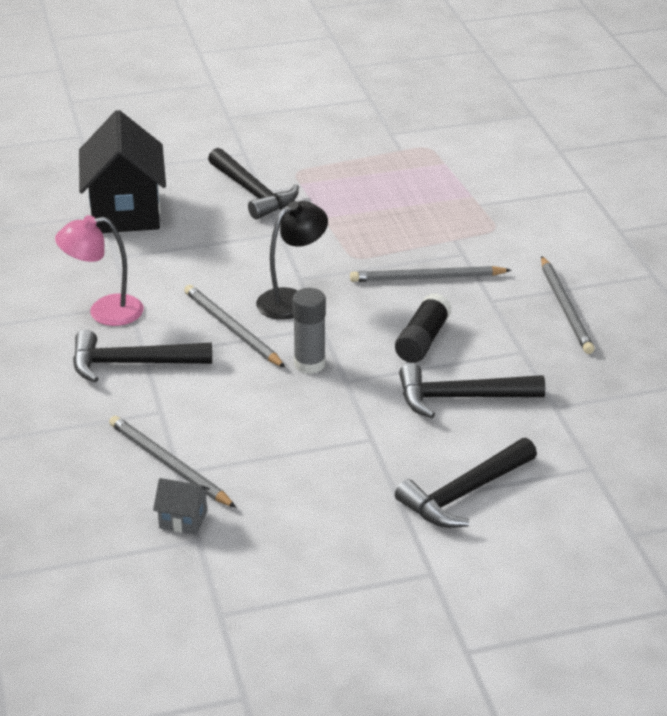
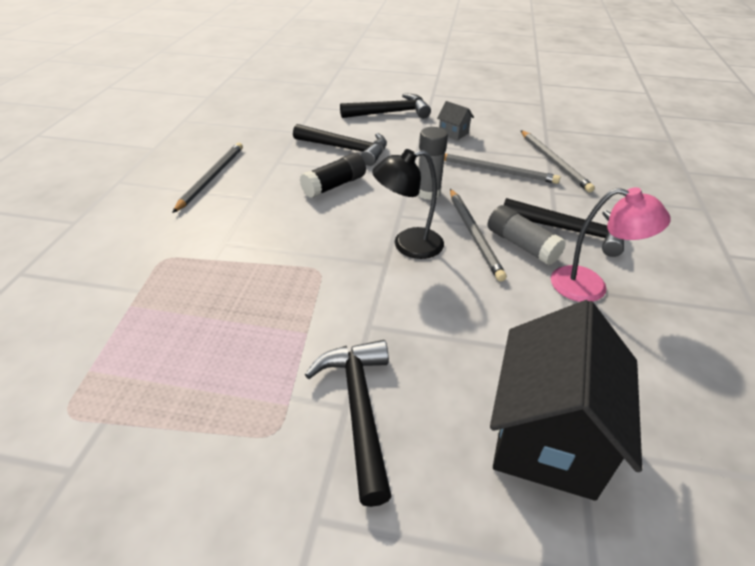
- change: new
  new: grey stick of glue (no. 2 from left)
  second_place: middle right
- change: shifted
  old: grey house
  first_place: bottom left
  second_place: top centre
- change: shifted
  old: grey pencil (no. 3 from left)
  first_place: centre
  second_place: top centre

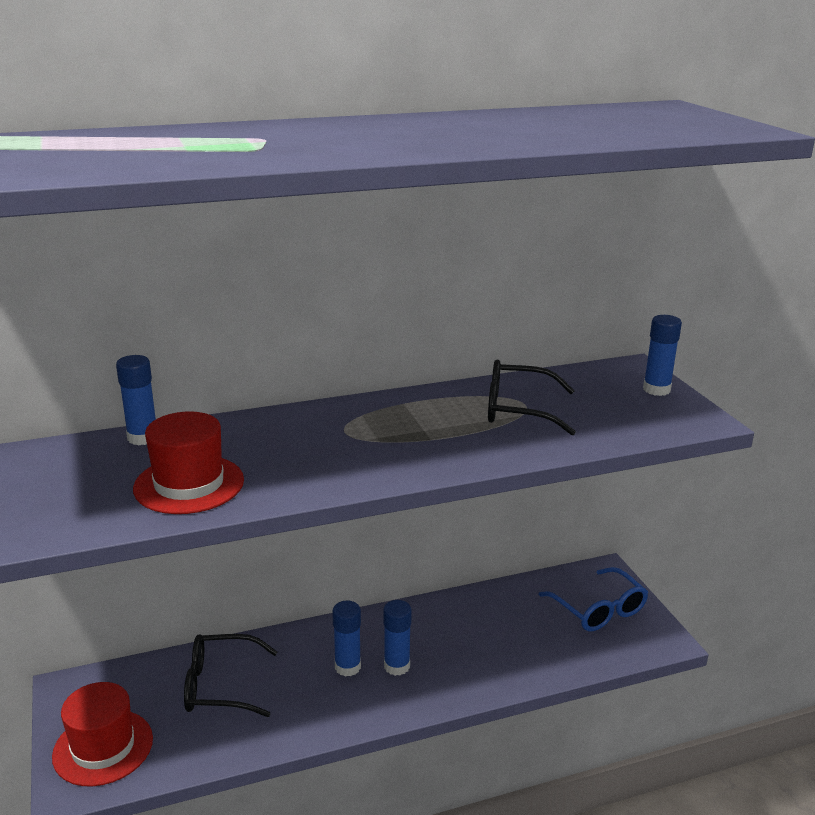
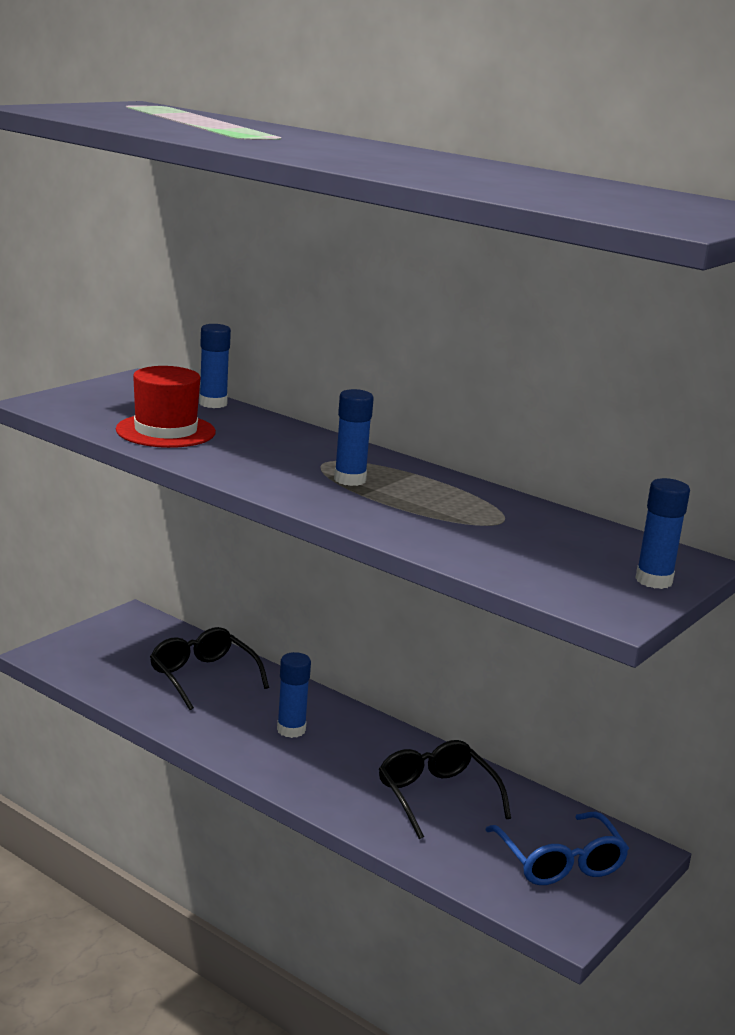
- change: gone
  old: red top hat (no. 1 from left)
  first_place: bottom left
- change: shifted
  old: blue stick of glue (no. 3 from left)
  first_place: bottom centre
  second_place: centre
- change: shifted
  old: ebony eyeglasses (no. 2 from left)
  first_place: centre
  second_place: bottom centre
- change: rotated
  old: blue eyeglasses
  first_place: bottom right
  second_place: bottom right
  degrees: -45

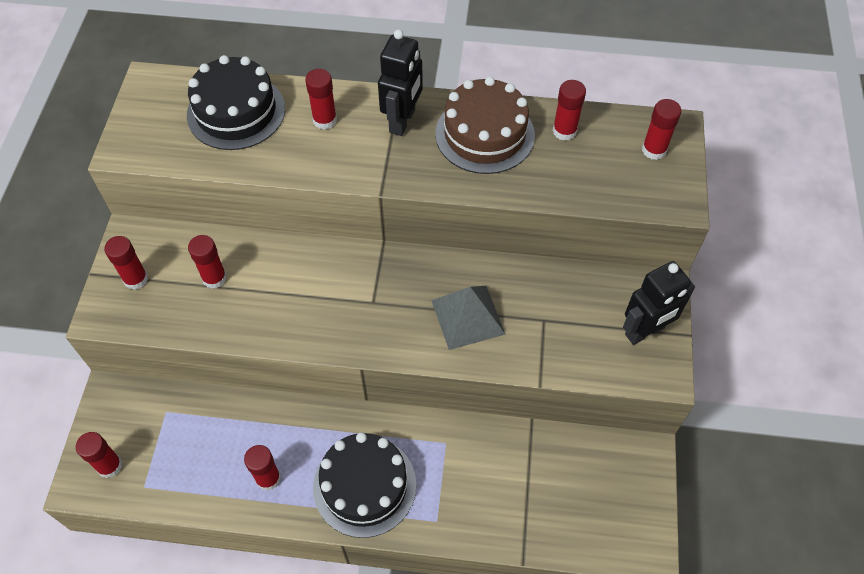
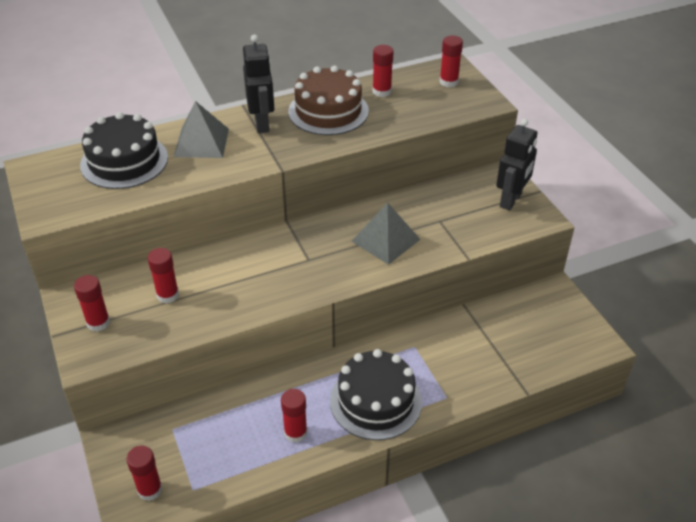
- change: swapped
  old: red stick of glue (no. 5 from left)
  new: grey pyramid (no. 1 from left)
  first_place: top centre
  second_place: top left

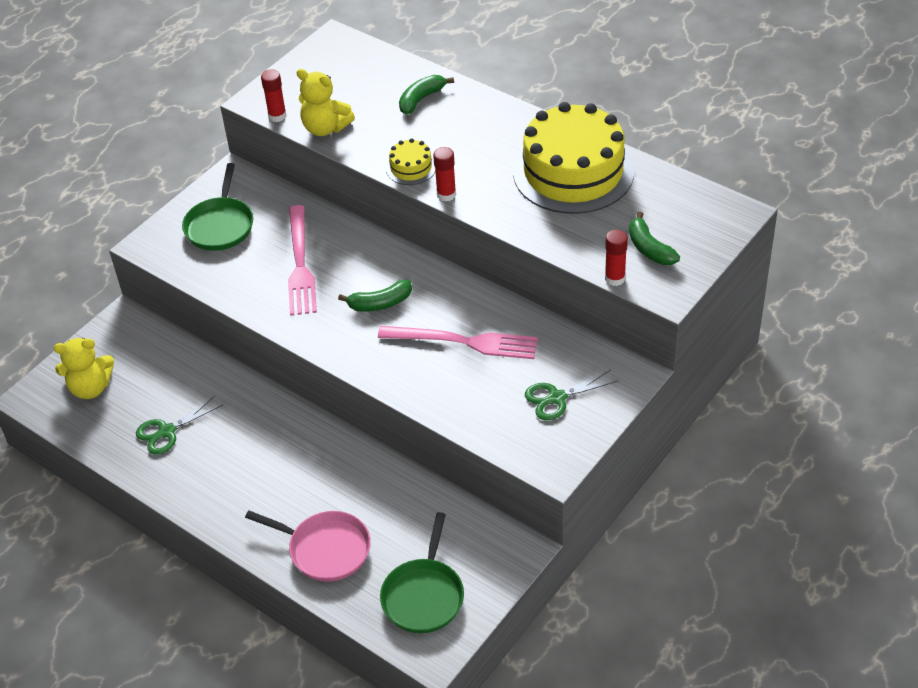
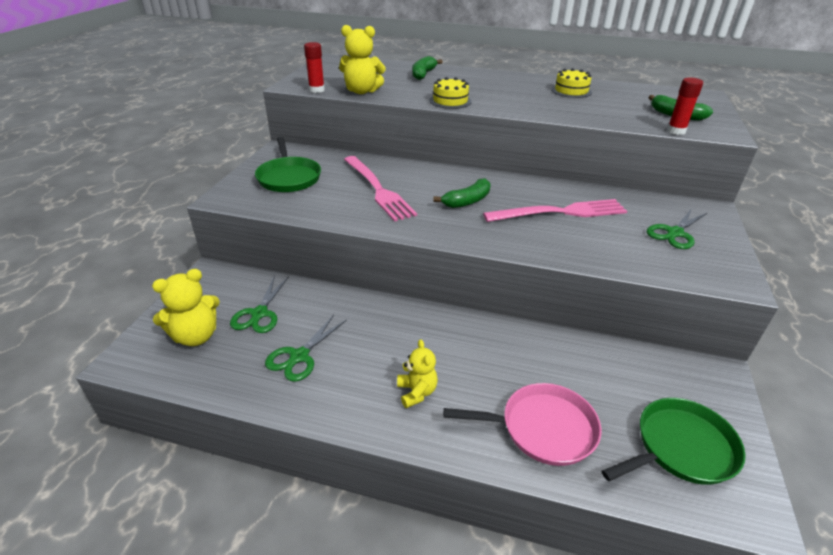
- change: gone
  old: red stick of glue (no. 2 from left)
  first_place: top centre
- change: new
  new: emerald scissors (no. 1 from left)
  second_place: middle left
- change: new
  new: bright yellow teddy (no. 3 from left)
  second_place: bottom centre
- change: rotated
  old: emerald skillet (no. 2 from left)
  first_place: bottom centre
  second_place: bottom right
  degrees: -105
- change: scaled
  old: bright yellow cake (no. 2 from left)
  first_place: top centre
  second_place: top right
  factor: 0.42

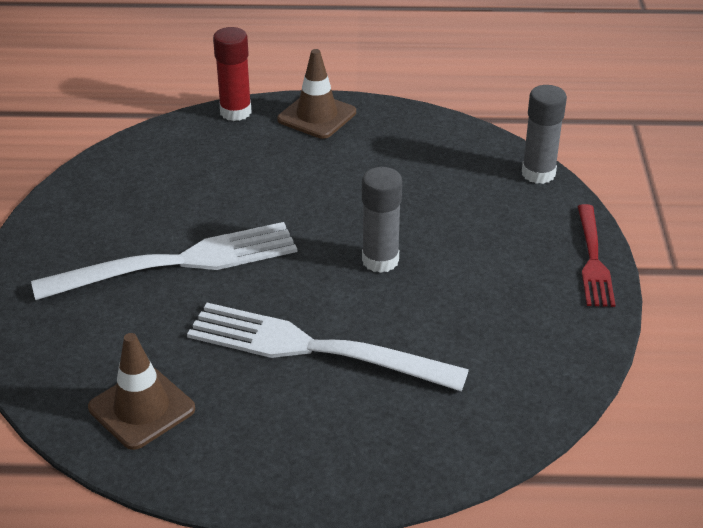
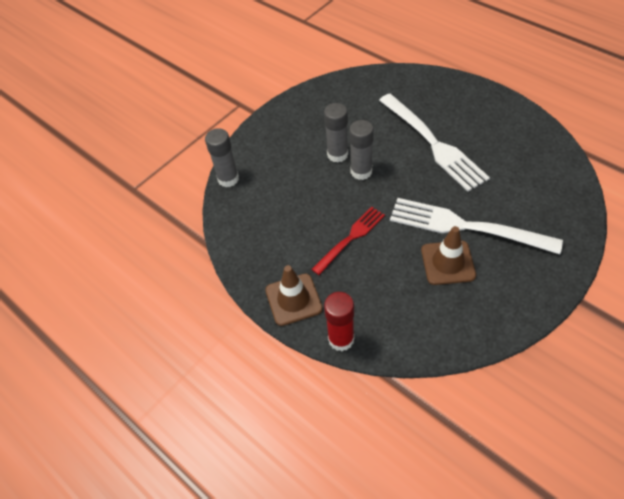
- change: new
  new: grey stick of glue (no. 2 from left)
  second_place: top centre
- change: shifted
  old: brown safety cone (no. 1 from left in the first image)
  new: brown safety cone (no. 2 from left)
  first_place: bottom left
  second_place: middle right
- change: shifted
  old: red fork
  first_place: middle right
  second_place: centre

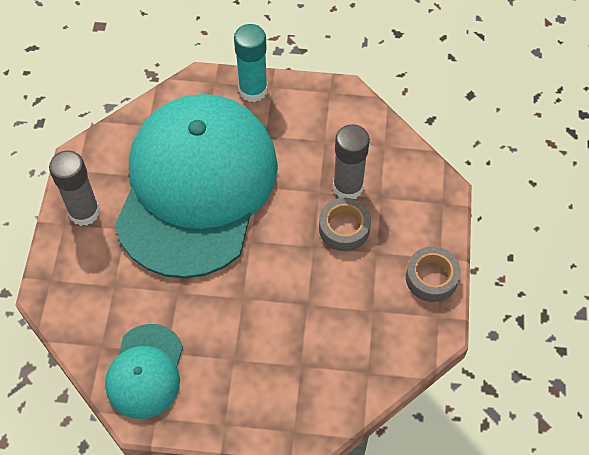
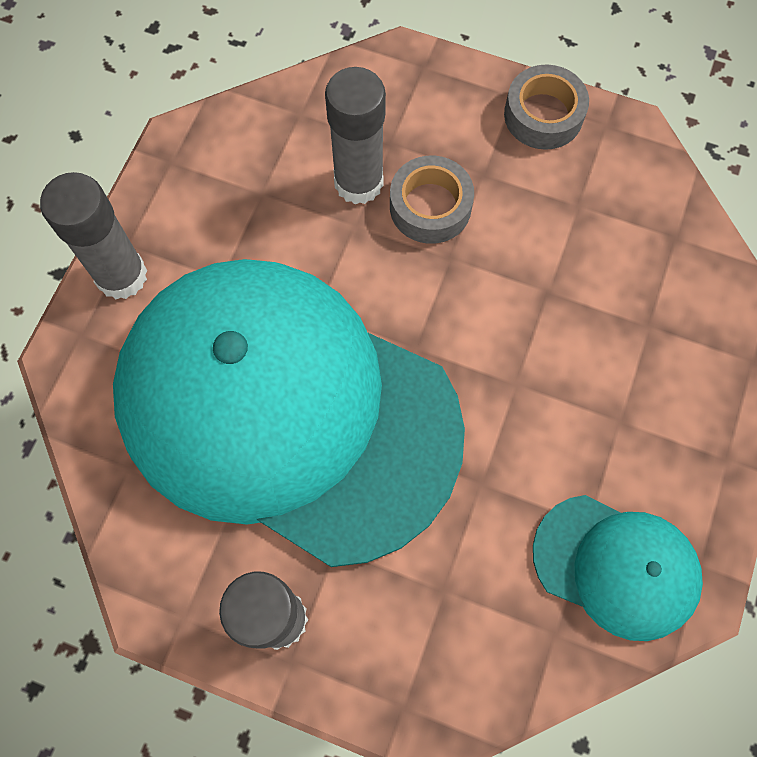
- change: repainted
  old: aqua stick of glue
  new: grey stick of glue (no. 1 from left)
  first_place: top centre
  second_place: top left

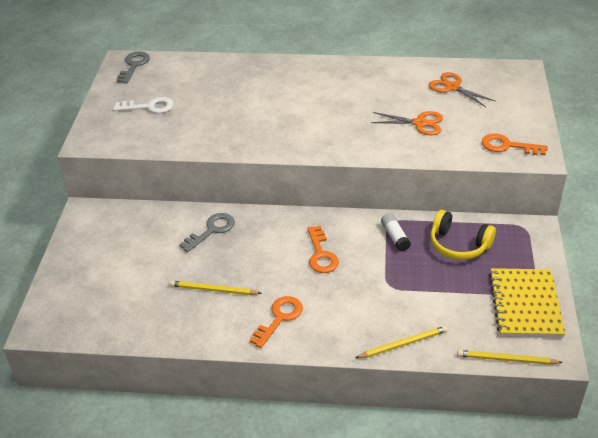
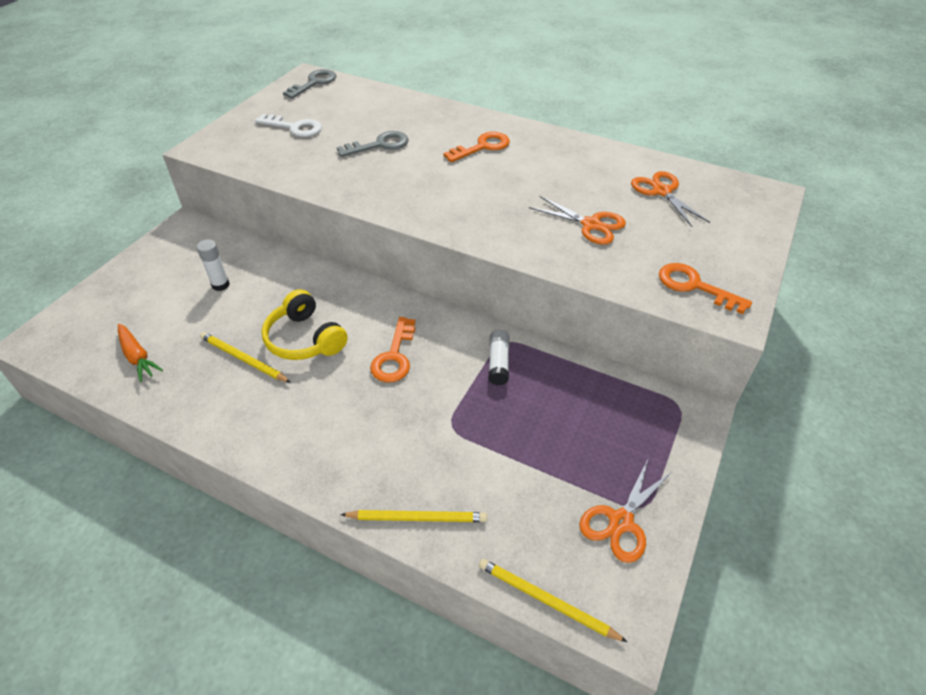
- change: new
  new: orange root vegetable
  second_place: middle left
- change: new
  new: snow-white stick of glue (no. 1 from left)
  second_place: middle left
- change: shifted
  old: grey key (no. 2 from left)
  first_place: centre
  second_place: top centre
- change: shifted
  old: orange key (no. 1 from left in the first image)
  new: orange key (no. 2 from left)
  first_place: bottom centre
  second_place: top centre
- change: shifted
  old: bright yellow headset
  first_place: middle right
  second_place: middle left
- change: swapped
  old: bright yellow notebook
  new: orange scissors (no. 2 from left)
  first_place: bottom right
  second_place: bottom right

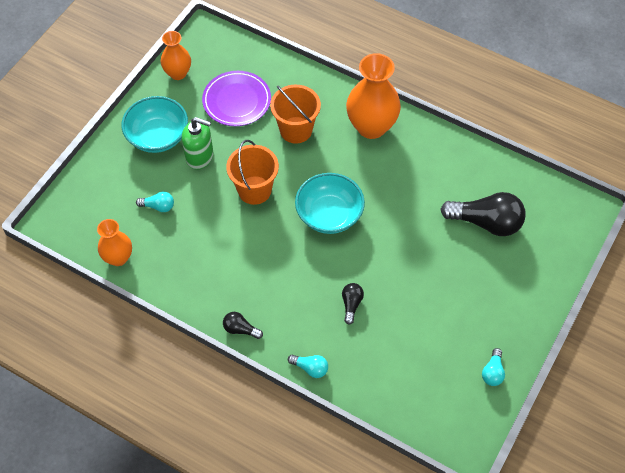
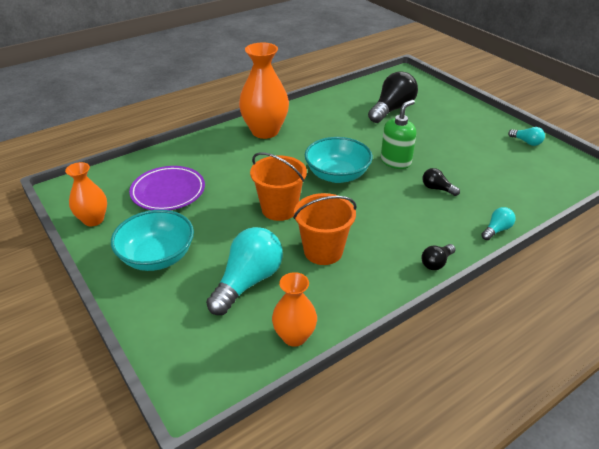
- change: shifted
  old: emerald pump bottle
  first_place: top left
  second_place: top centre
- change: shifted
  old: orange pail (no. 2 from left)
  first_place: top centre
  second_place: centre
- change: scaled
  old: aqua lightbulb (no. 1 from left)
  first_place: middle left
  second_place: centre
  factor: 2.08

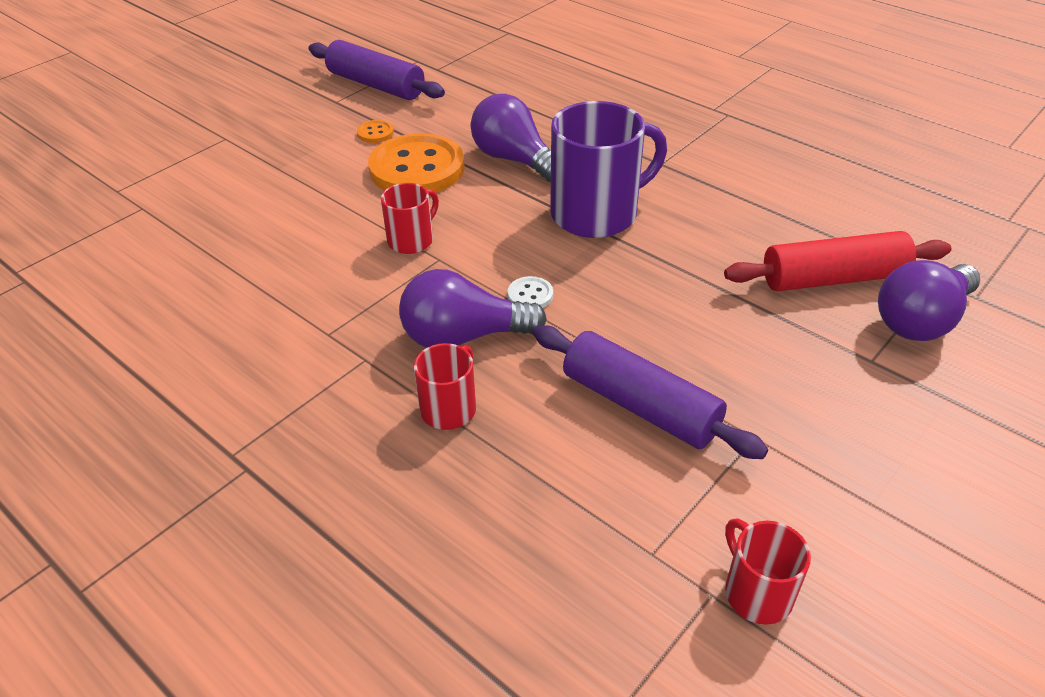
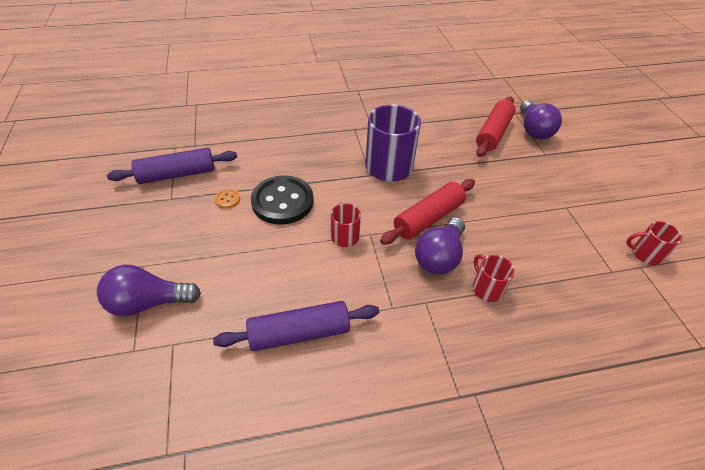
- change: shifted
  old: purple lightbulb (no. 2 from left in the first image)
  new: purple lightbulb (no. 1 from left)
  first_place: top centre
  second_place: middle left
- change: shifted
  old: purple pastry roller (no. 2 from left)
  first_place: centre
  second_place: bottom centre
- change: swapped
  old: snow-white shirt button
  new: red pastry roller (no. 1 from left)
  first_place: centre
  second_place: centre
- change: repainted
  old: orange shirt button (no. 2 from left)
  new: ebony shirt button
  first_place: top centre
  second_place: centre

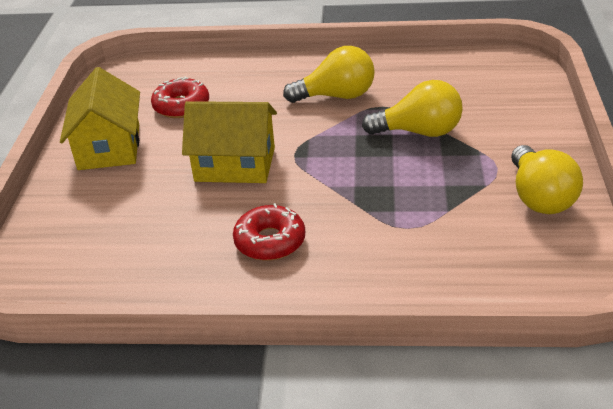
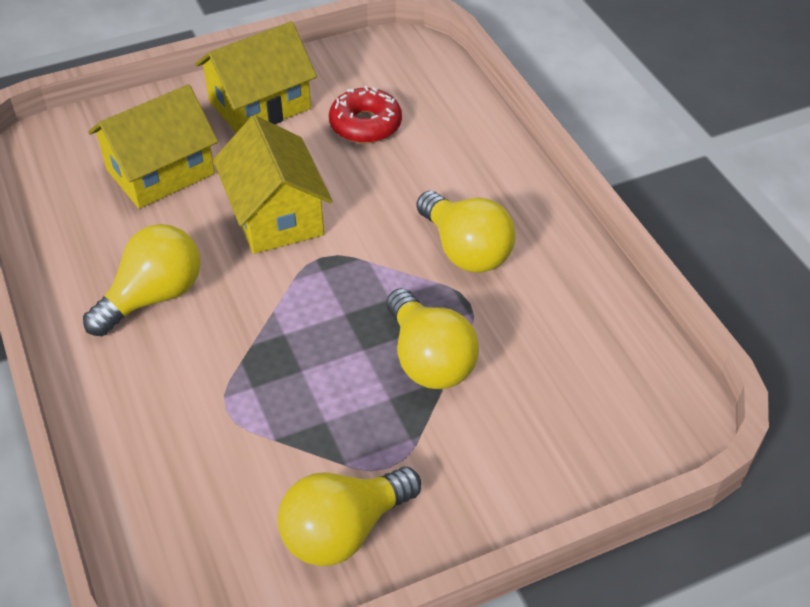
- change: new
  new: bright yellow house (no. 1 from left)
  second_place: top left
- change: swapped
  old: red donut (no. 2 from left)
  new: bright yellow lightbulb (no. 1 from left)
  first_place: centre
  second_place: middle left

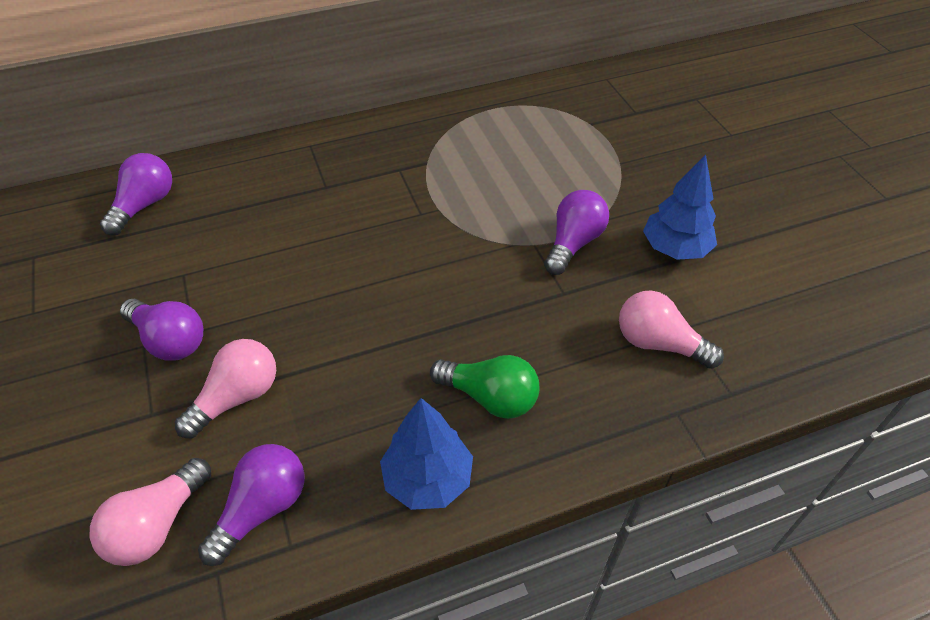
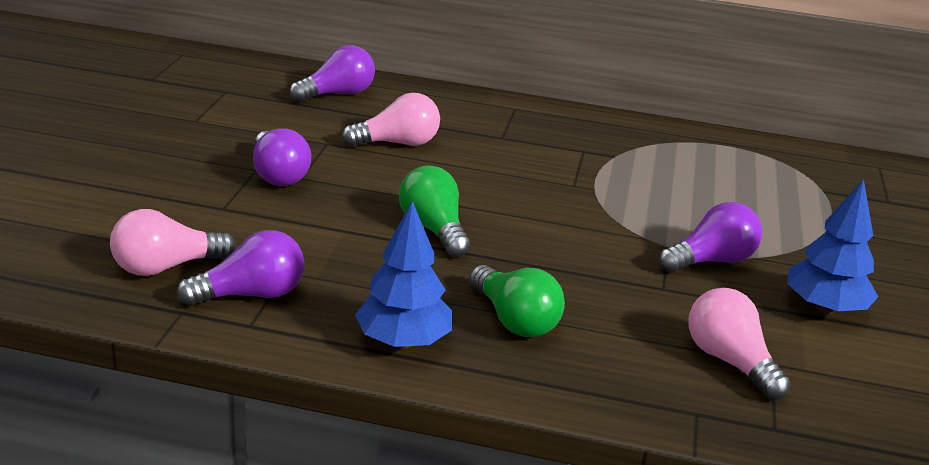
- change: new
  new: emerald lightbulb (no. 1 from left)
  second_place: centre
- change: shifted
  old: pink lightbulb (no. 2 from left)
  first_place: middle left
  second_place: top centre

